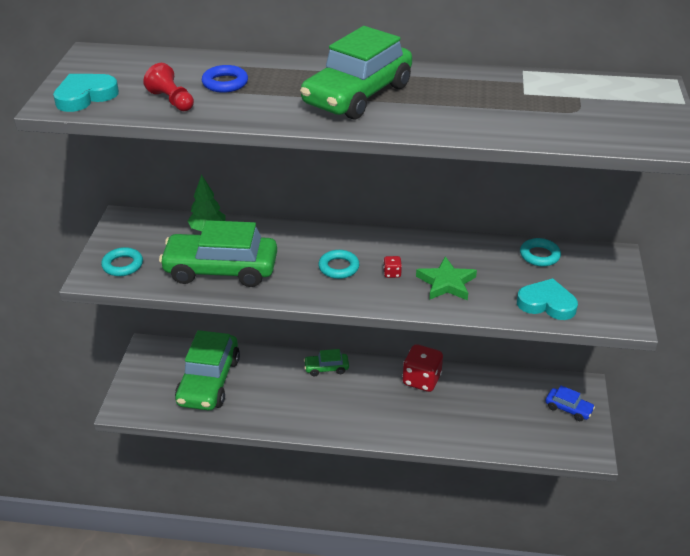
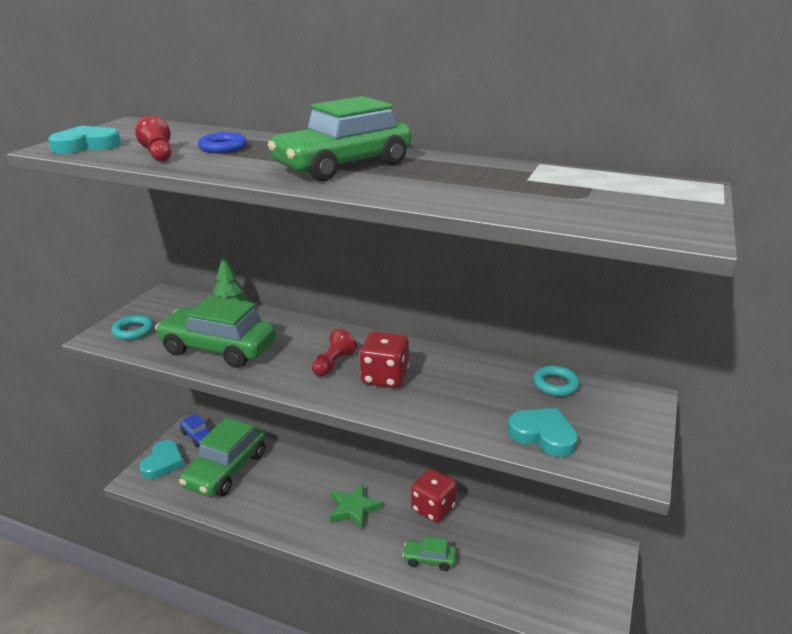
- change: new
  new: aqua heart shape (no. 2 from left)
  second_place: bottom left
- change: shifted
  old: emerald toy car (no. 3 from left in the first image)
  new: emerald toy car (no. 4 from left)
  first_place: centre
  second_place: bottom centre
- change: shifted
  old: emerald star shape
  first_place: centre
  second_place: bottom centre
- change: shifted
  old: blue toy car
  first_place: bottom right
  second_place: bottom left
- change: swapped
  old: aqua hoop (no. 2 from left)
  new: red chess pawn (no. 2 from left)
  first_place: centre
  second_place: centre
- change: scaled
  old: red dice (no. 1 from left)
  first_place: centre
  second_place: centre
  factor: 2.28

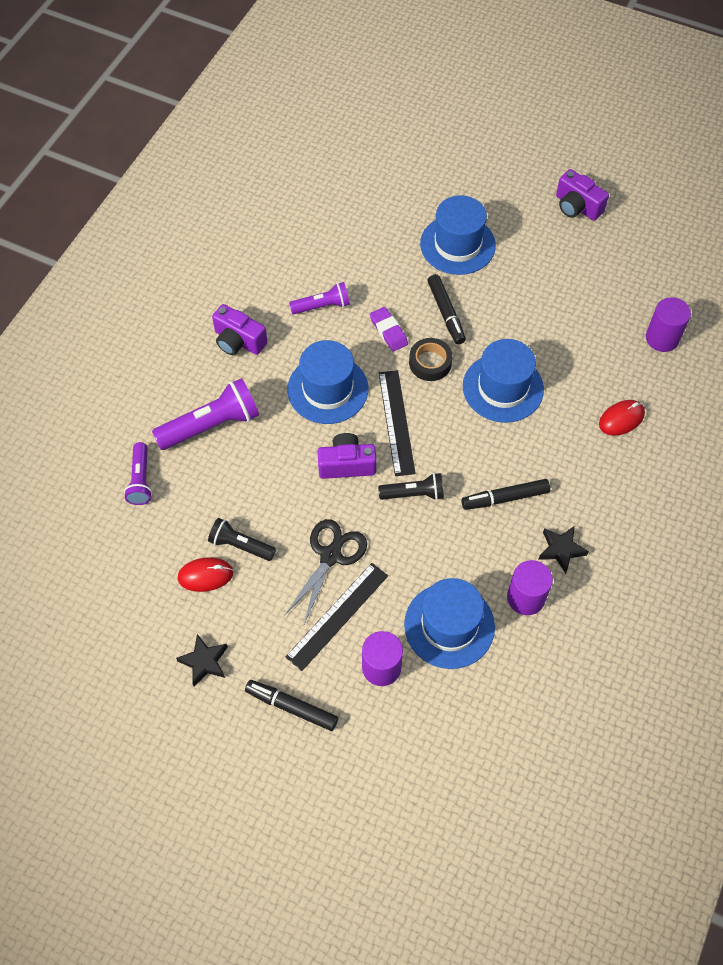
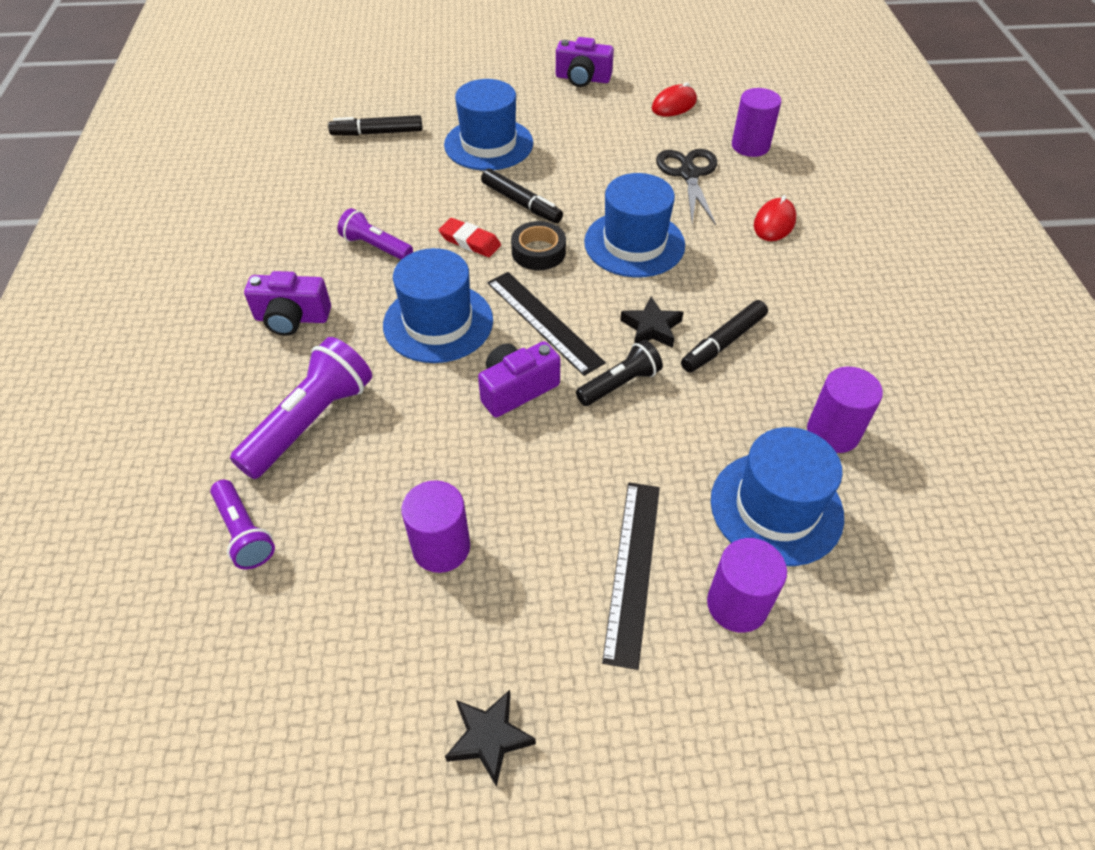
- change: shifted
  old: red mouse (no. 1 from left)
  first_place: middle left
  second_place: top centre
- change: shifted
  old: ebony felt pen (no. 1 from left)
  first_place: bottom centre
  second_place: top centre
- change: shifted
  old: ebony scissors
  first_place: centre
  second_place: top centre
- change: shifted
  old: ebony star shape (no. 2 from left)
  first_place: middle right
  second_place: centre
- change: swapped
  old: ebony flashlight (no. 1 from left)
  new: purple cylinder shape (no. 1 from left)
  first_place: centre
  second_place: centre
- change: repainted
  old: purple pencil eraser
  new: red pencil eraser
  first_place: centre
  second_place: top centre
- change: rotated
  old: purple flashlight (no. 3 from left)
  first_place: top centre
  second_place: top centre
  degrees: -105

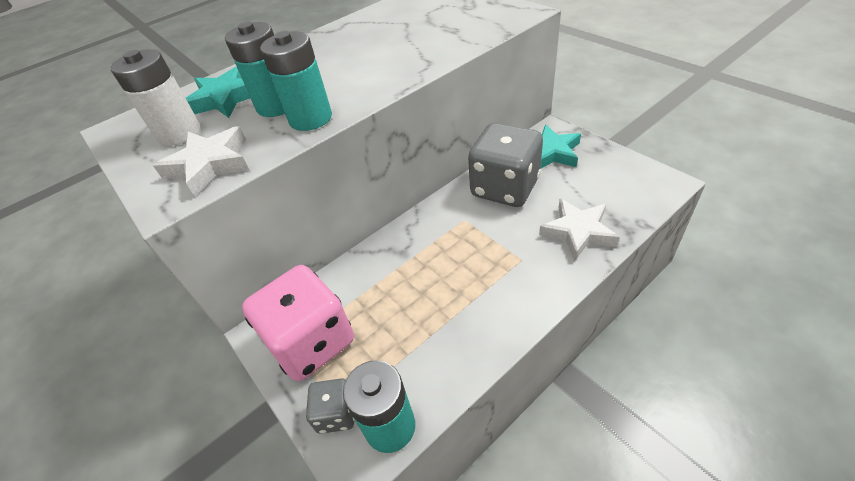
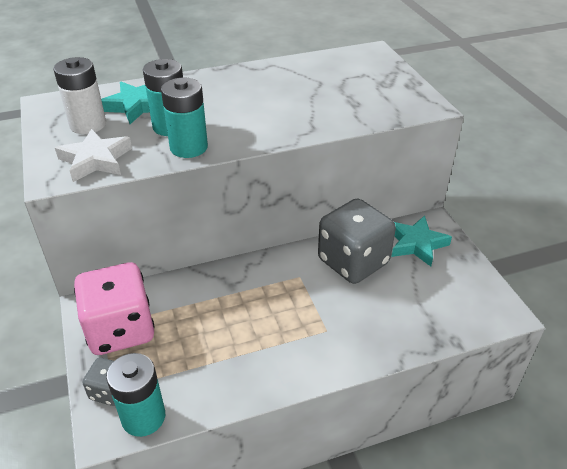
- change: gone
  old: snow-white star shape (no. 2 from left)
  first_place: middle right

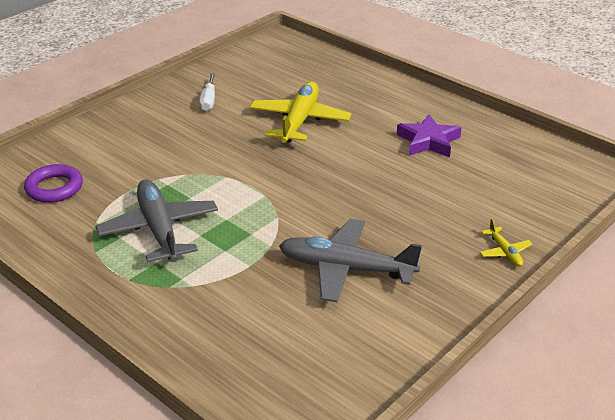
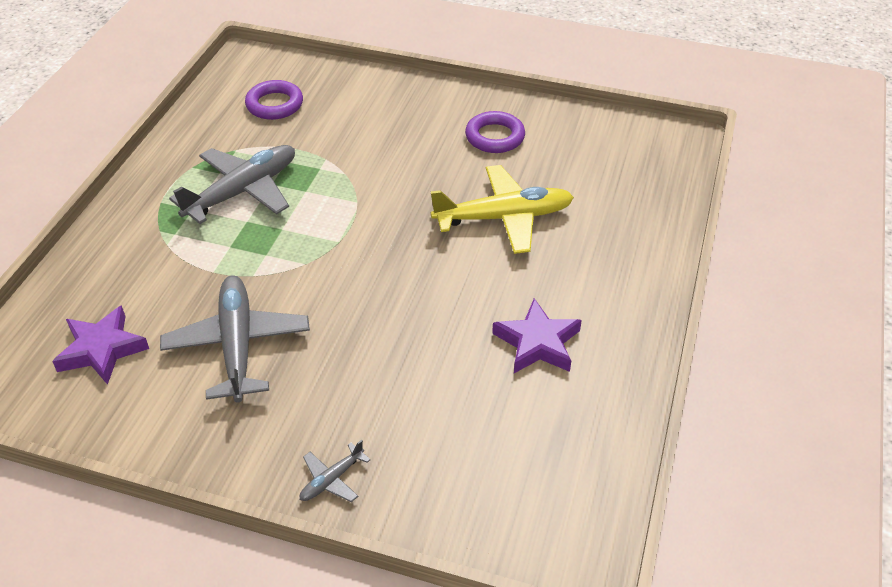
- change: new
  new: purple star shape (no. 1 from left)
  second_place: middle left
- change: swapped
  old: snow-white screwdriver
  new: purple hoop (no. 2 from left)
  first_place: top centre
  second_place: top centre
- change: repainted
  old: bright yellow plane (no. 2 from left)
  new: grey plane (no. 3 from left)
  first_place: middle right
  second_place: bottom centre

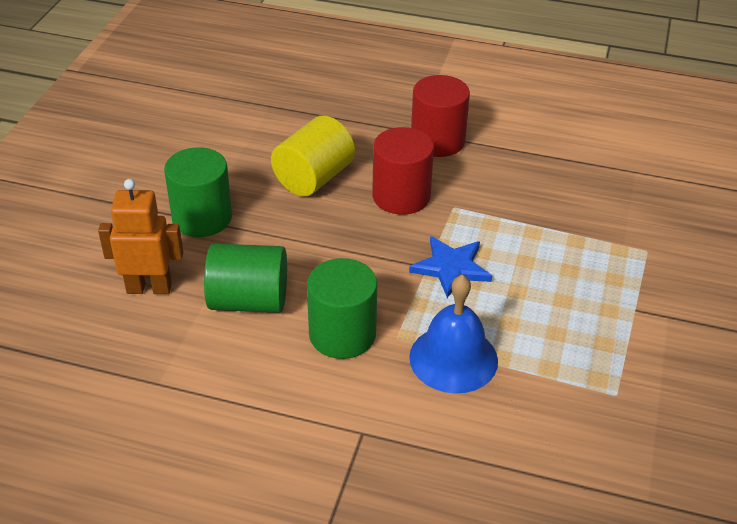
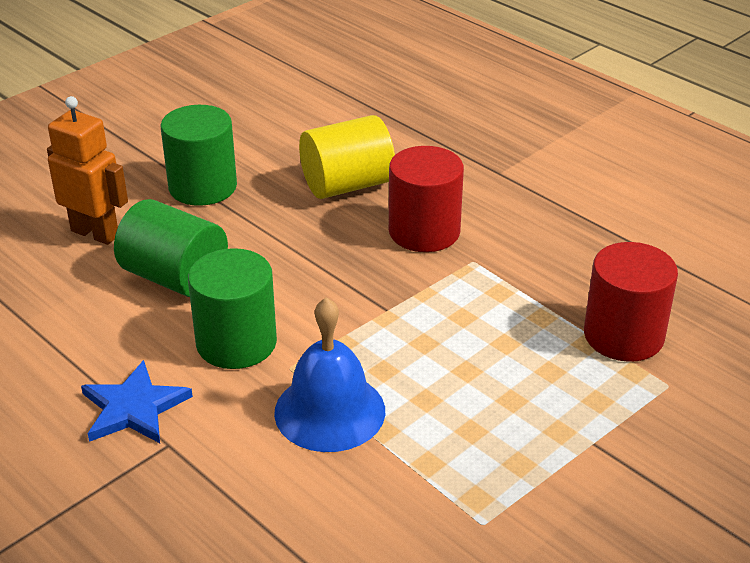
- change: shifted
  old: blue star shape
  first_place: centre
  second_place: bottom left
- change: shifted
  old: red cylinder shape (no. 2 from left)
  first_place: top centre
  second_place: middle right

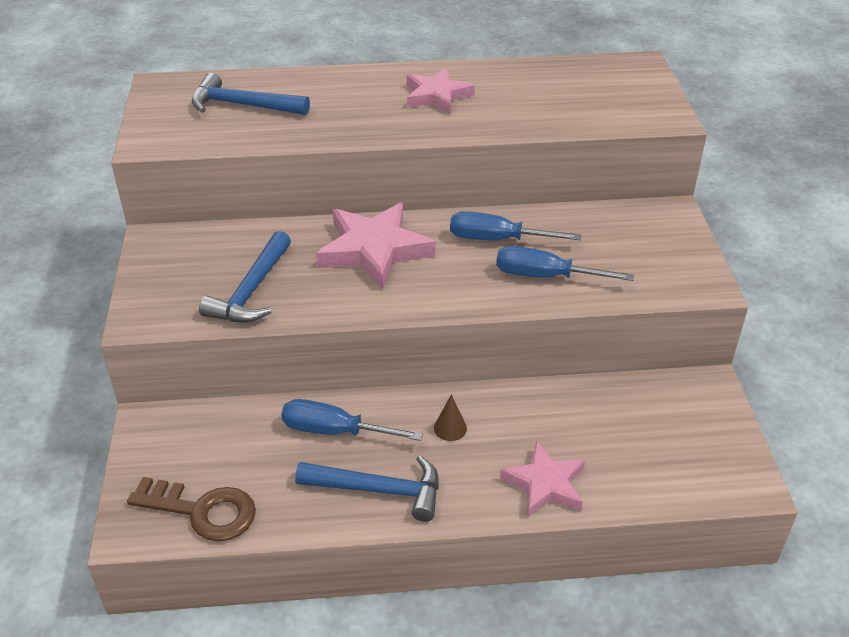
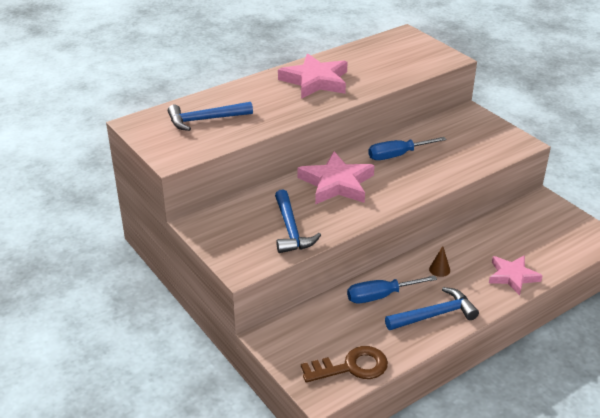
- change: gone
  old: blue screwdriver (no. 3 from left)
  first_place: centre
- change: scaled
  old: pink star shape (no. 2 from left in the first image)
  first_place: top centre
  second_place: top centre
  factor: 1.53

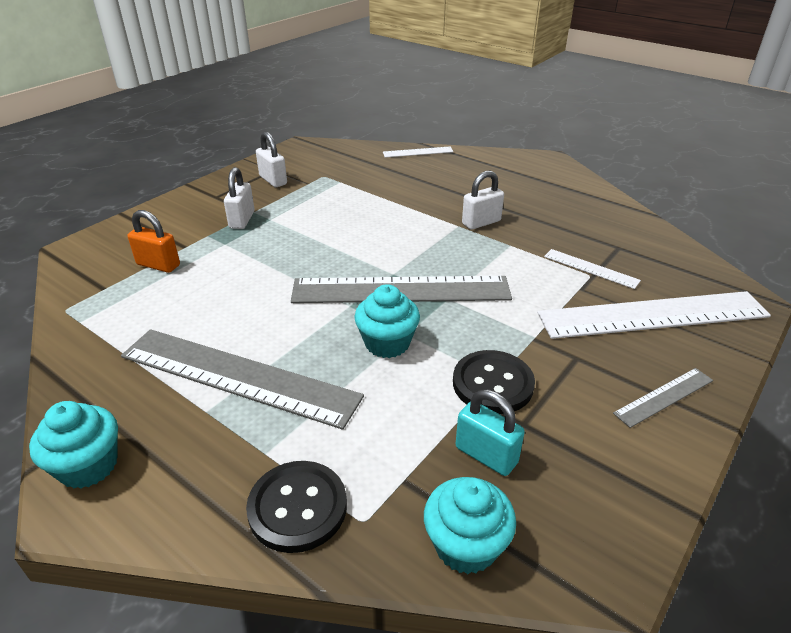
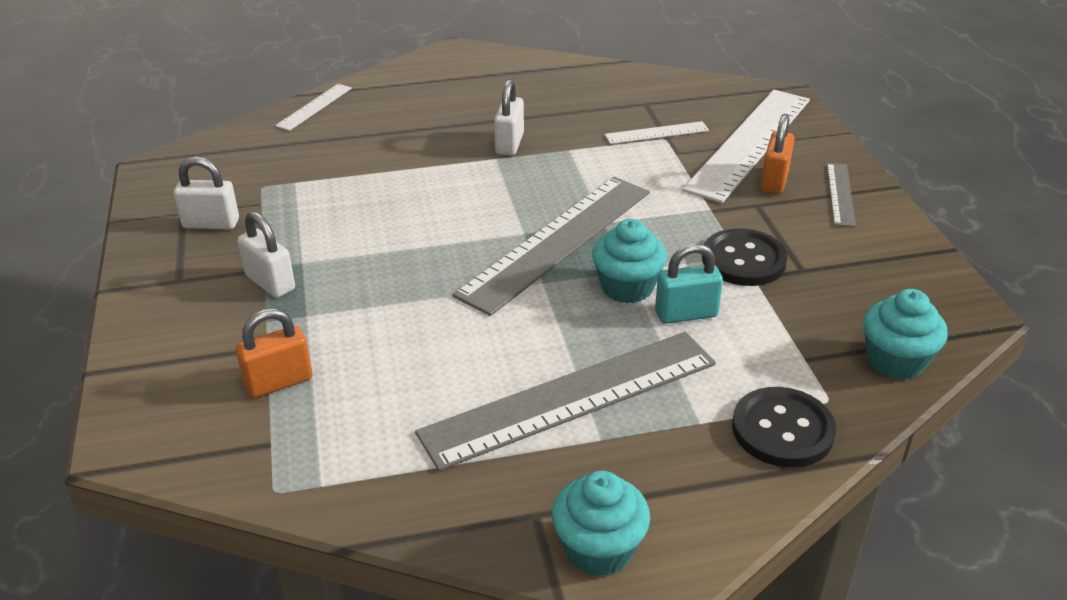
- change: new
  new: orange small lock (no. 2 from left)
  second_place: top right
- change: shifted
  old: aqua small lock
  first_place: bottom centre
  second_place: centre

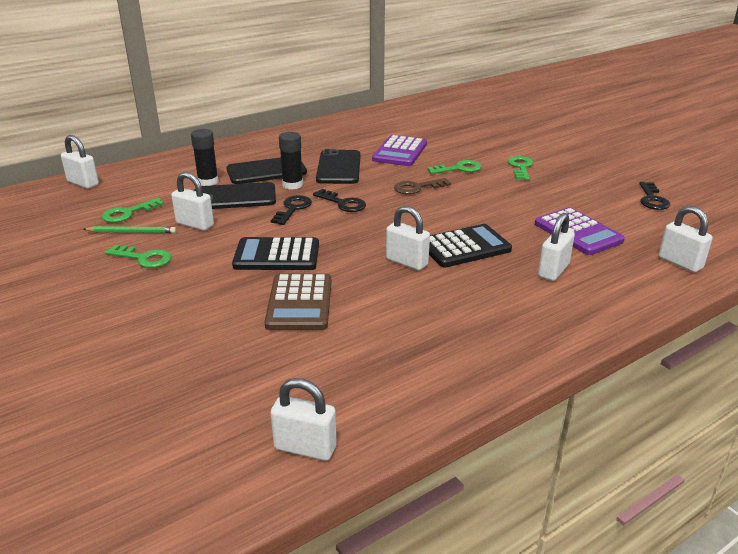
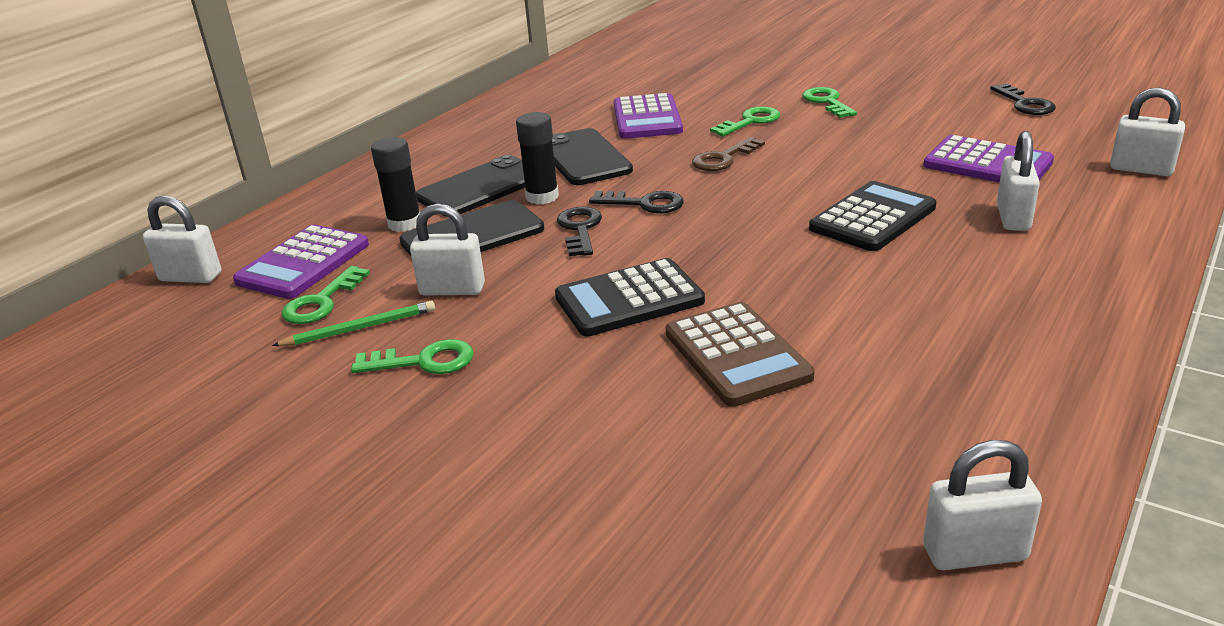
- change: gone
  old: snow-white small lock (no. 4 from left)
  first_place: centre
- change: new
  new: purple pocket calculator (no. 1 from left)
  second_place: middle left

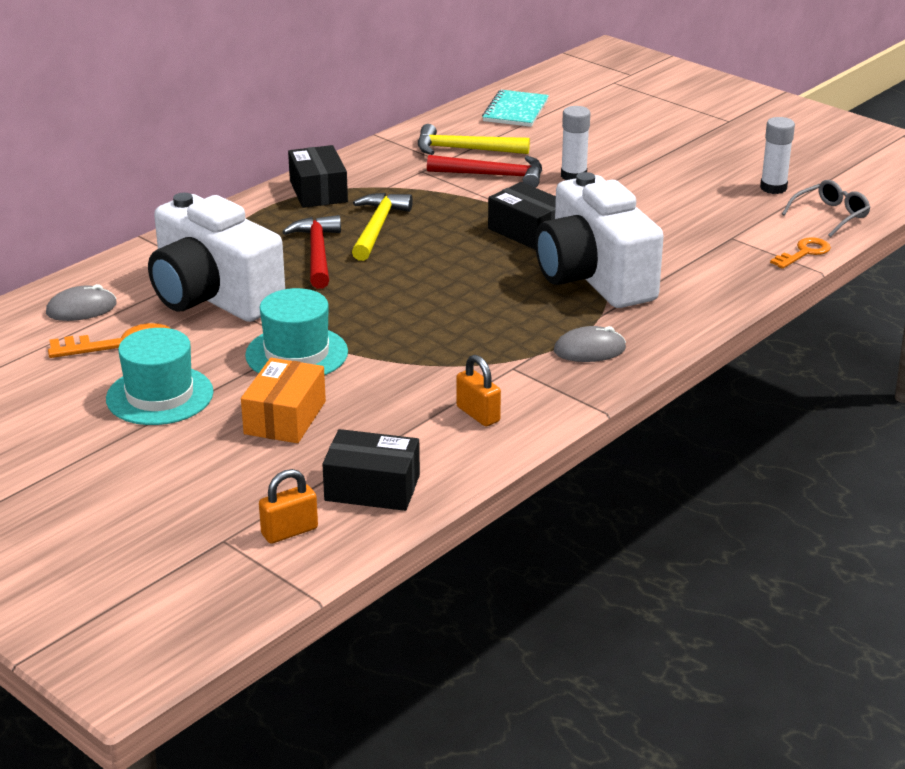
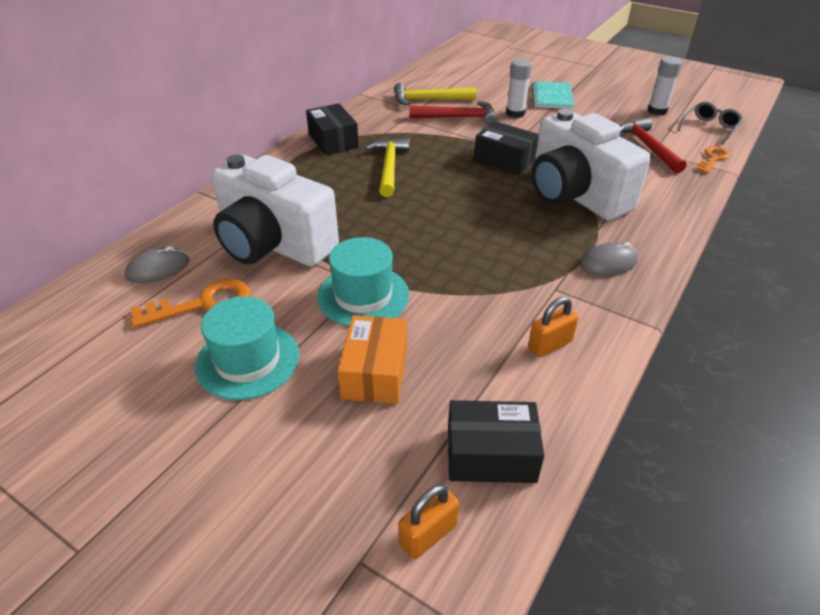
- change: shifted
  old: red claw hammer (no. 1 from left in the first image)
  new: red claw hammer (no. 2 from left)
  first_place: top centre
  second_place: top right
- change: shifted
  old: aqua notebook
  first_place: top centre
  second_place: top right
- change: rotated
  old: orange small lock (no. 2 from left)
  first_place: centre
  second_place: middle right
  degrees: -75

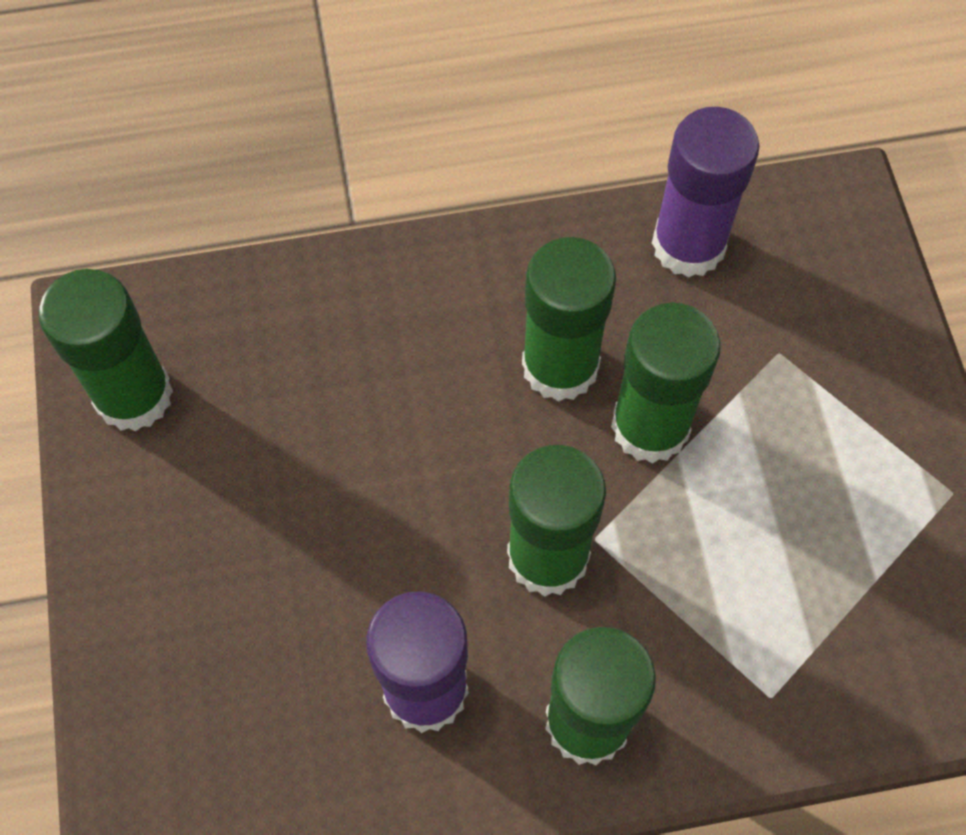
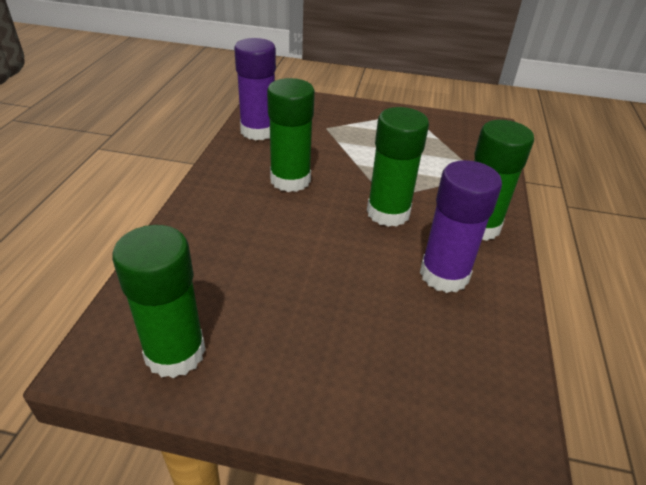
- change: gone
  old: emerald stick of glue (no. 5 from left)
  first_place: middle right

